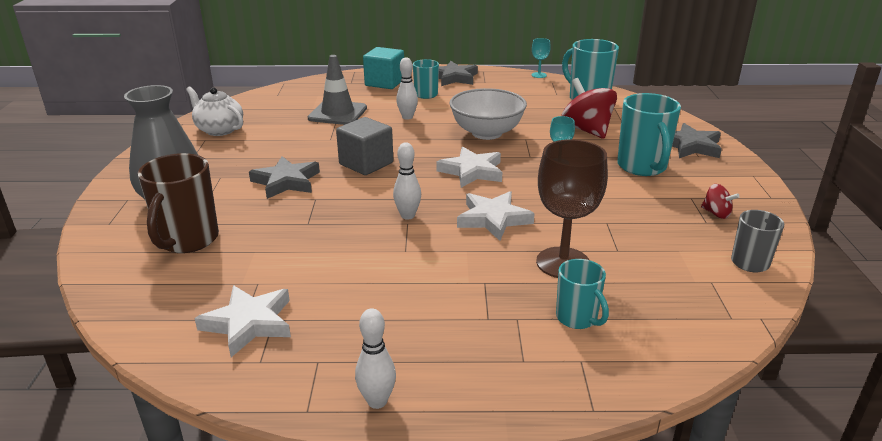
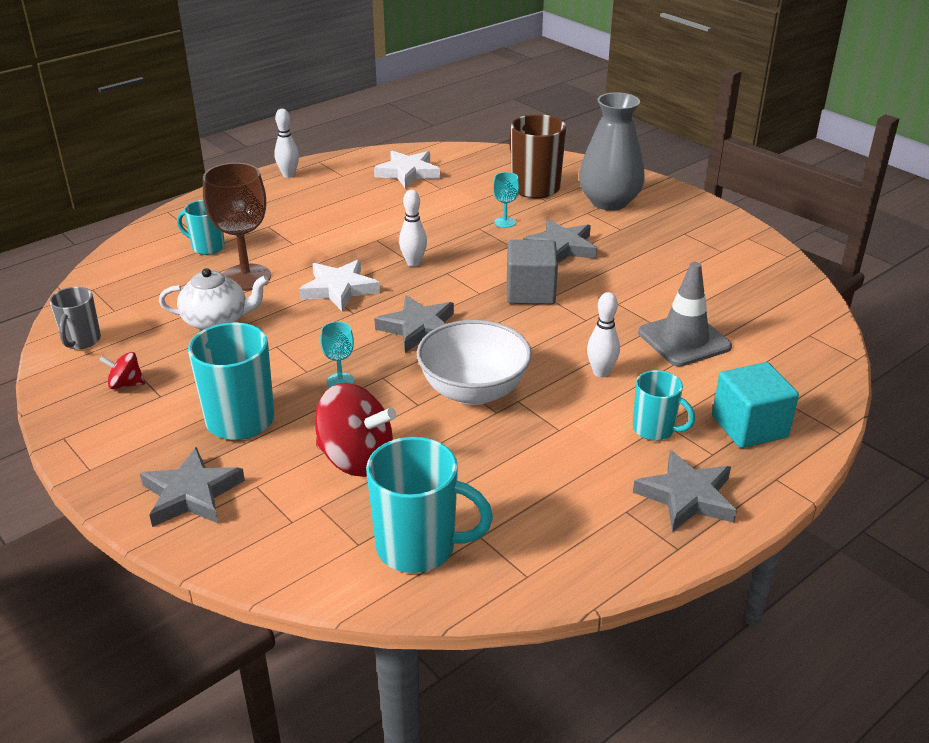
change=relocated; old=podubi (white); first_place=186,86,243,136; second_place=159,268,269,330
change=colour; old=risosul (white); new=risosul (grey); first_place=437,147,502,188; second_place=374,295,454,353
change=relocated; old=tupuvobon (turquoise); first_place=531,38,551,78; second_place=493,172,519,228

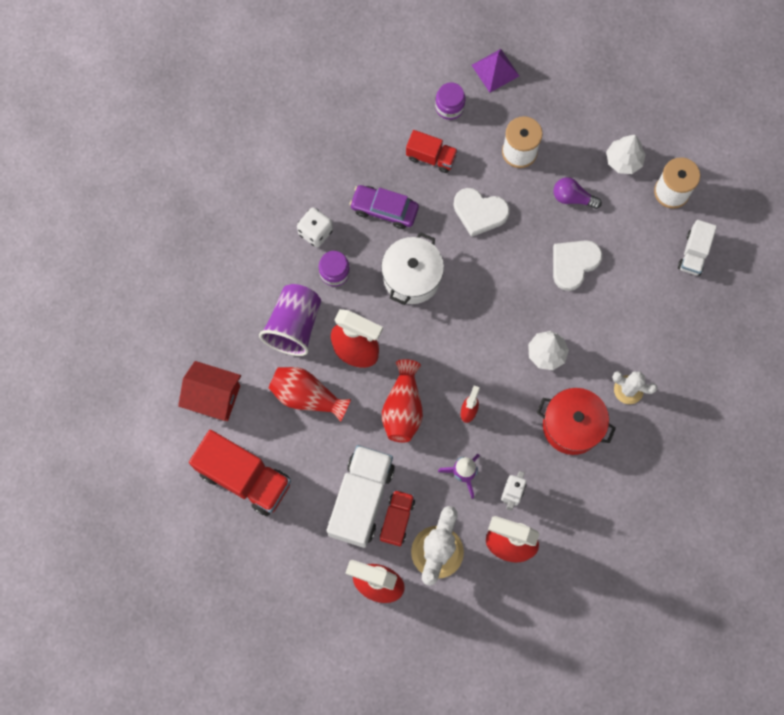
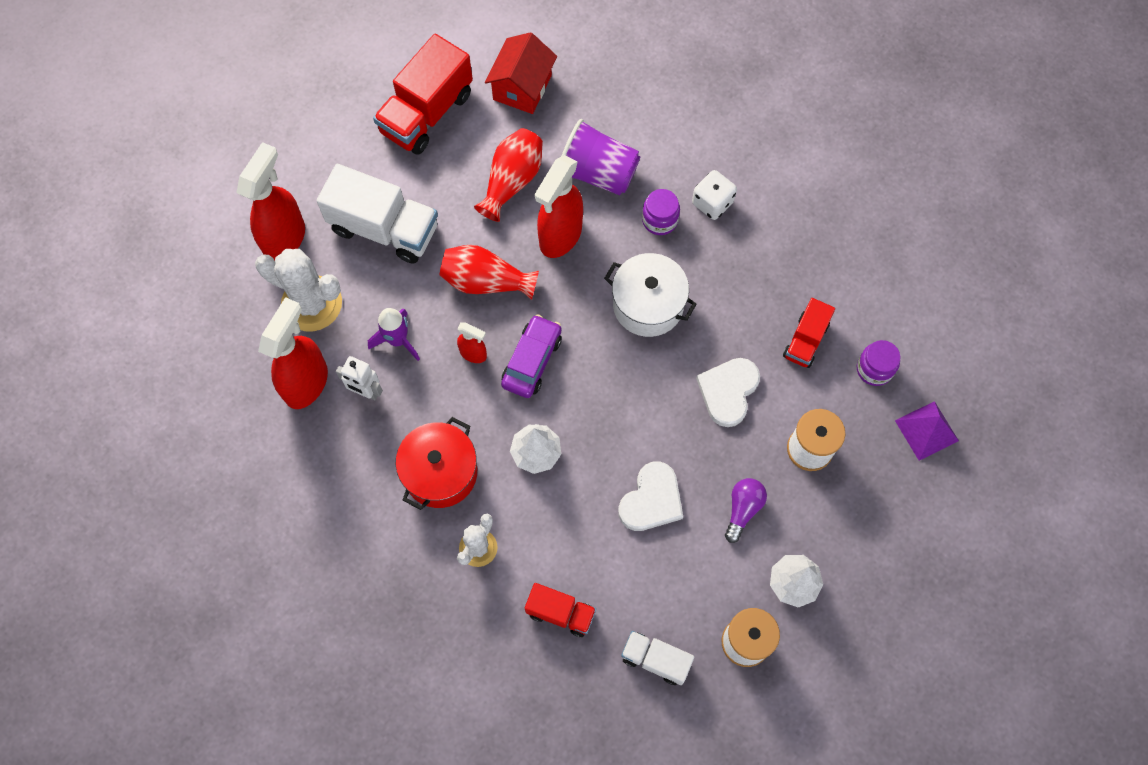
change=relocated; old=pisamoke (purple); first_place=349,185,419,229; second_place=501,314,562,398
change=relocated; old=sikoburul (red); first_place=380,490,415,546; second_place=525,583,596,637
change=spun; old=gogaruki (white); first_place=553,240,603,291; second_place=618,461,683,531; degrees=75

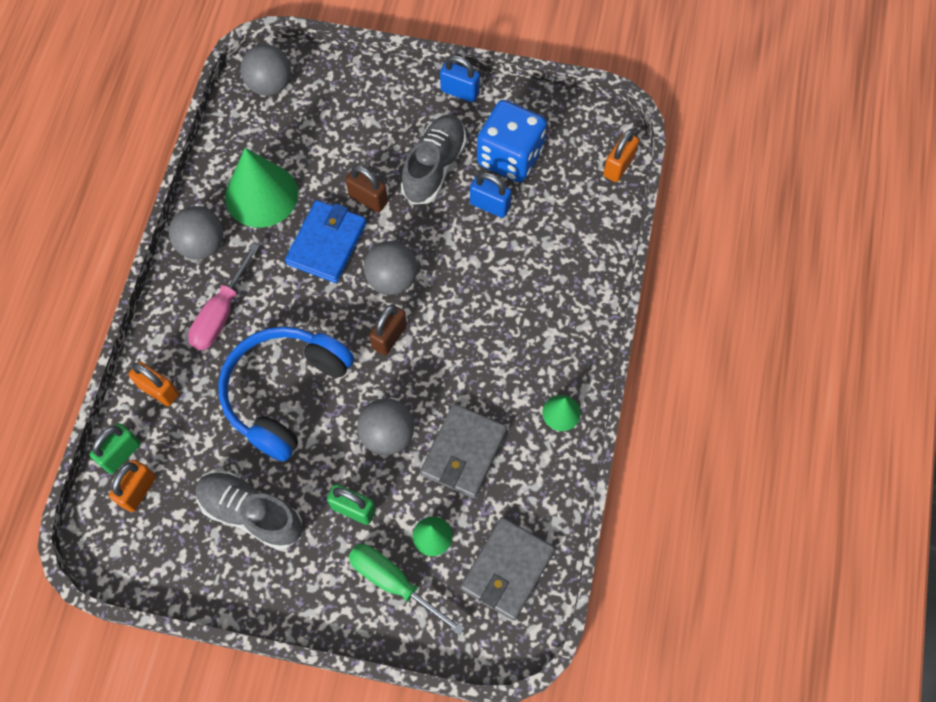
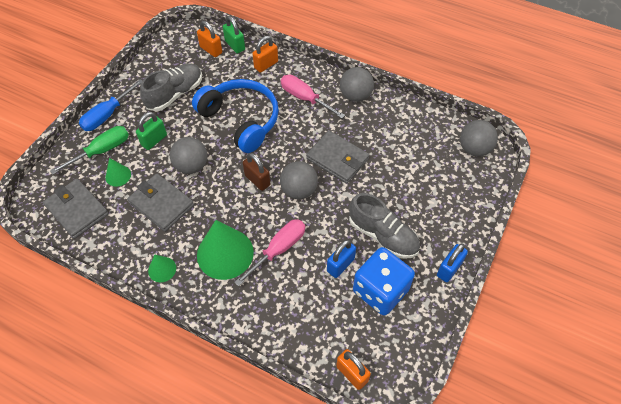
change=appeared; new=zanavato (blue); second_place=79,79,142,131
change=relocated; old=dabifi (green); first_place=225,148,298,228; second_place=197,220,254,280
change=appeared; new=zanavato (pink); second_place=234,219,305,286
change=colour; old=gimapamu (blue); new=gimapamu (grey); first_place=285,200,366,283; second_place=306,131,369,184
change=missing; old=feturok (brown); first_place=345,165,388,213

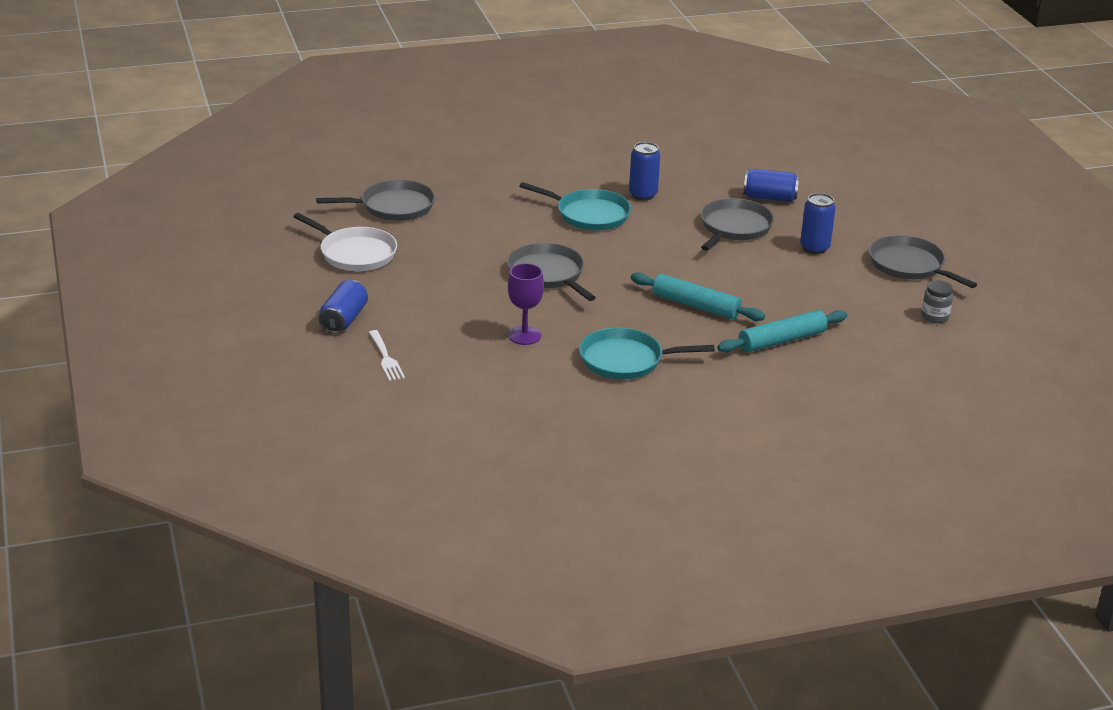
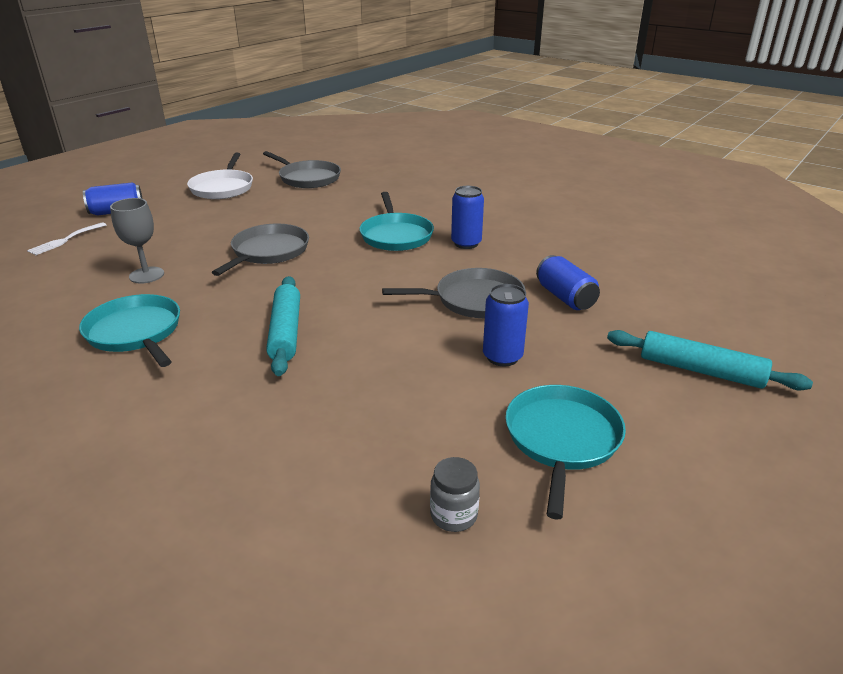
change=colour; old=tupuvobon (purple); new=tupuvobon (grey); first_place=508,263,544,345; second_place=110,198,164,283
change=colour; old=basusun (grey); new=basusun (turquoise); first_place=869,235,977,288; second_place=505,385,626,520
change=relocated; old=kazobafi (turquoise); first_place=717,310,847,353; second_place=607,330,813,391

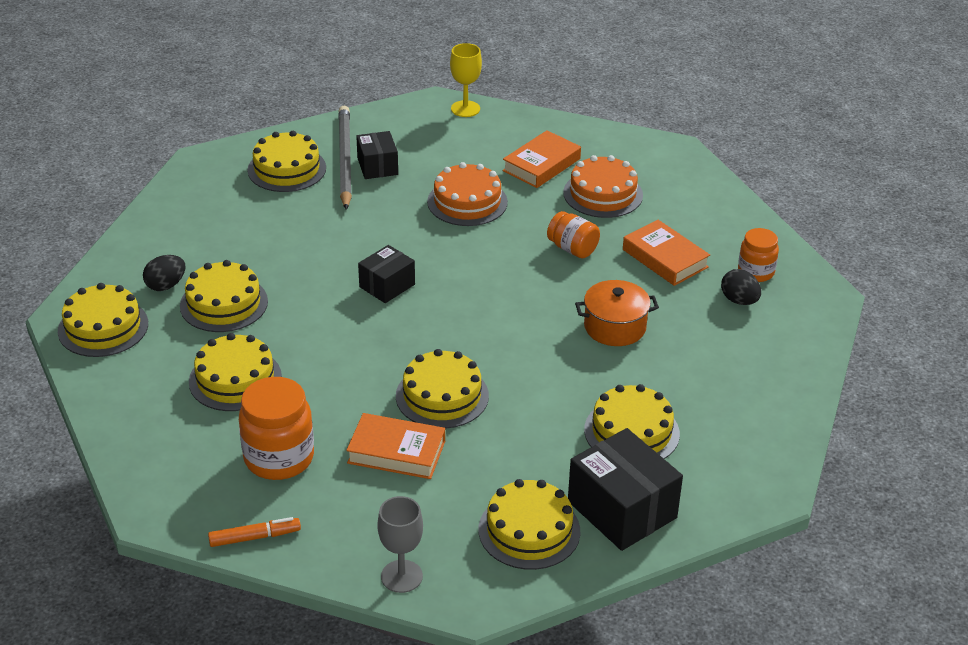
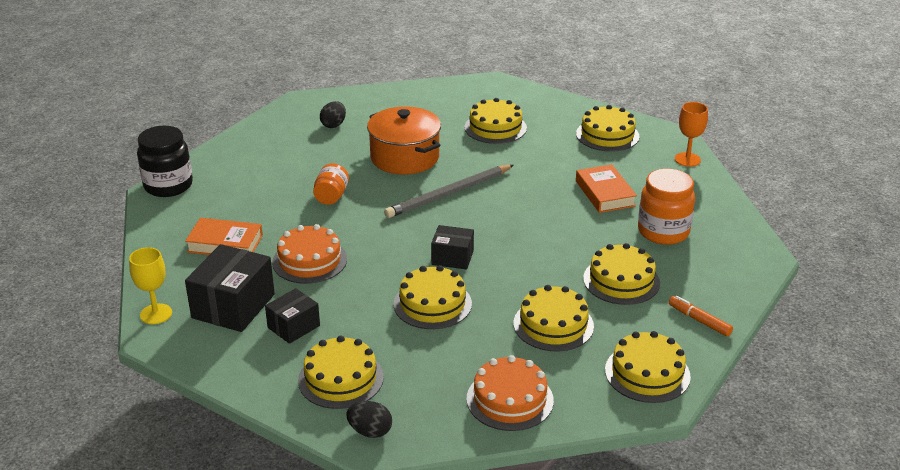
change=appeared; new=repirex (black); second_place=137,126,193,197
change=relocated; old=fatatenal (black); first_place=568,428,683,551; second_place=185,244,275,332
change=relocated; old=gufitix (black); first_place=143,255,185,291; second_place=346,401,392,438
change=size; old=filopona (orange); first_place=575,280,659,346; second_place=367,107,441,174; factor=1.5
change=relocated; old=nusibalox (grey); first_place=338,106,352,210; second_place=384,165,514,218
change=relocated; old=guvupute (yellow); first_place=396,349,489,429; second_place=393,265,472,329
change=relocated; old=guvupute (orange); first_place=563,155,643,218; second_place=467,355,554,431
change=relocated; old=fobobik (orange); first_place=208,517,301,547; second_place=669,296,733,336
change=colour; old=tupuvobon (grey); new=tupuvobon (orange); first_place=378,496,423,593; second_place=675,102,708,167
change=missing; old=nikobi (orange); first_place=623,220,710,286
change=missing; old=repirex (orange); first_place=738,228,779,282

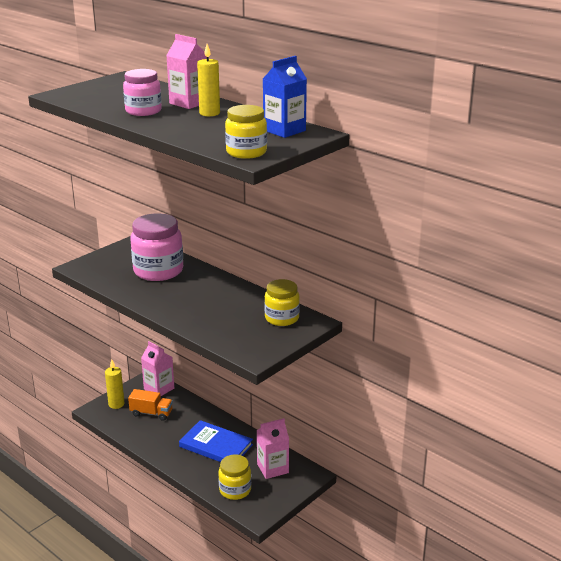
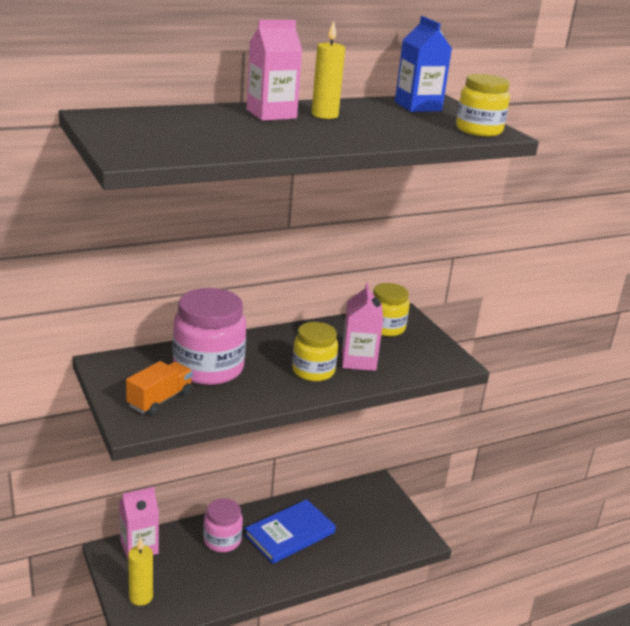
change=relocated; old=sikoburul (orange); first_place=128,389,173,421; second_place=126,361,193,415
change=relocated; old=repirex (pink); first_place=123,69,162,116; second_place=203,498,243,552
change=relocated; old=repirex (yellow); first_place=218,454,251,500; second_place=292,322,338,381
change=relocated; old=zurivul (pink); first_place=256,418,289,479; second_place=342,282,383,371

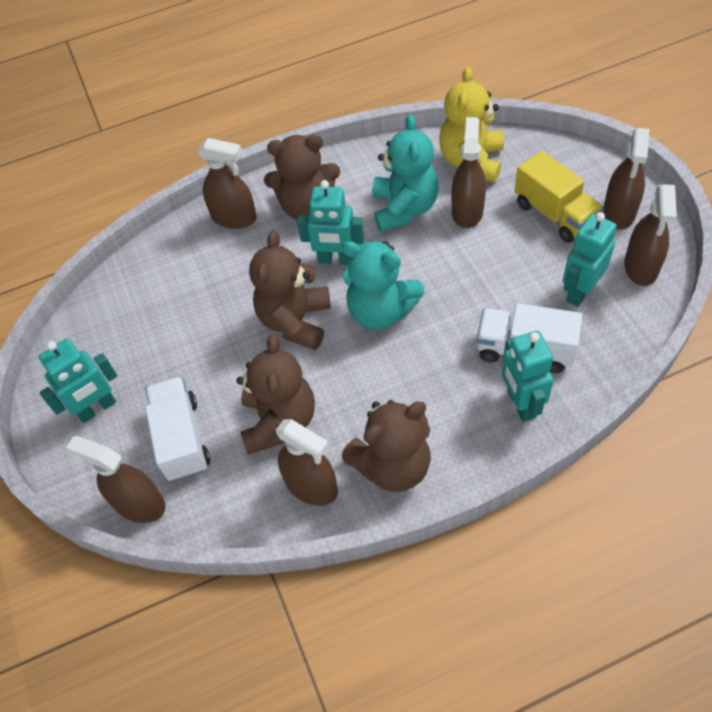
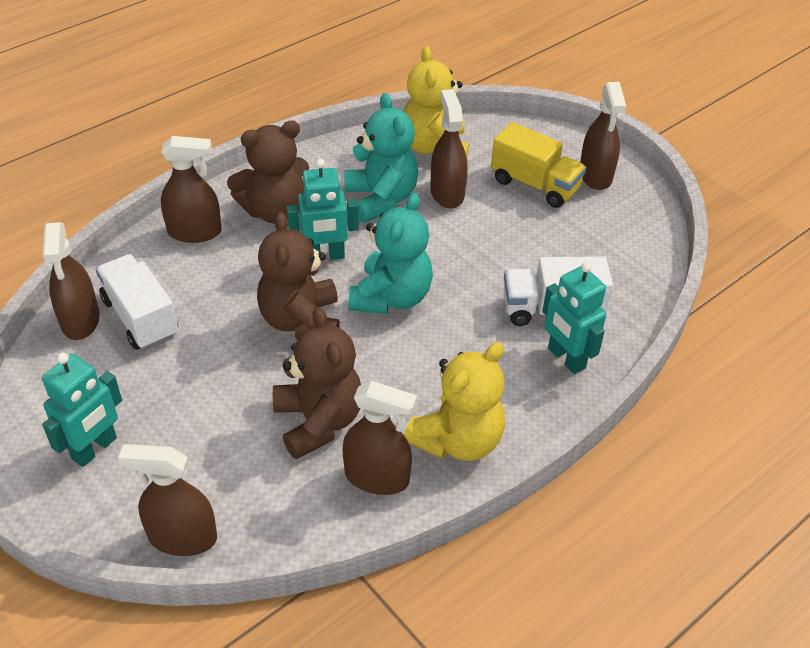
change=relocated; old=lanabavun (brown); first_place=624,184,677,286; second_place=42,222,100,340
change=relocated; old=sikoburul (white); first_place=145,376,210,481; second_place=96,254,178,350
change=spun; old=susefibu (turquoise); first_place=342,240,424,330; second_place=348,193,433,314; degrees=-75
change=colour; old=susefibu (brown); new=susefibu (yellow); first_place=342,400,431,492; second_place=404,342,505,461
change=missing; old=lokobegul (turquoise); first_place=563,212,617,307

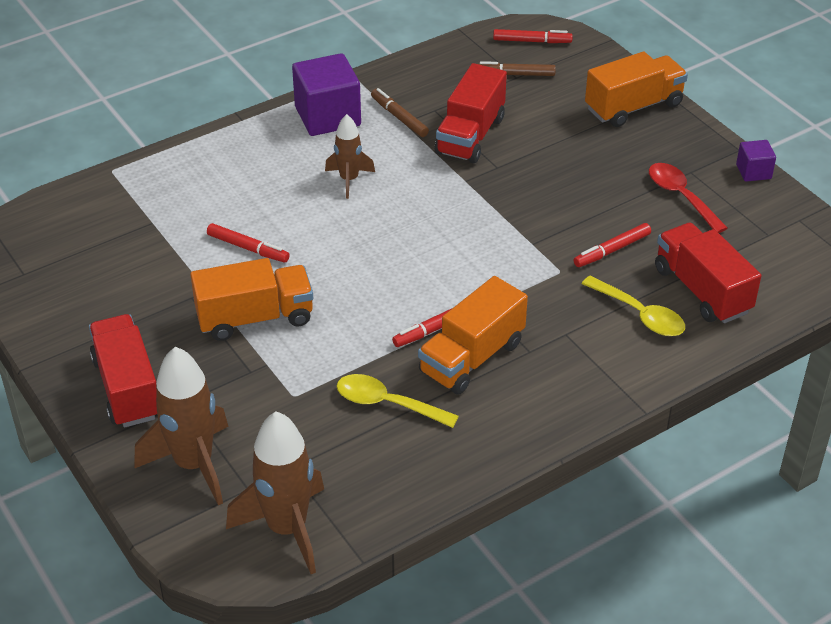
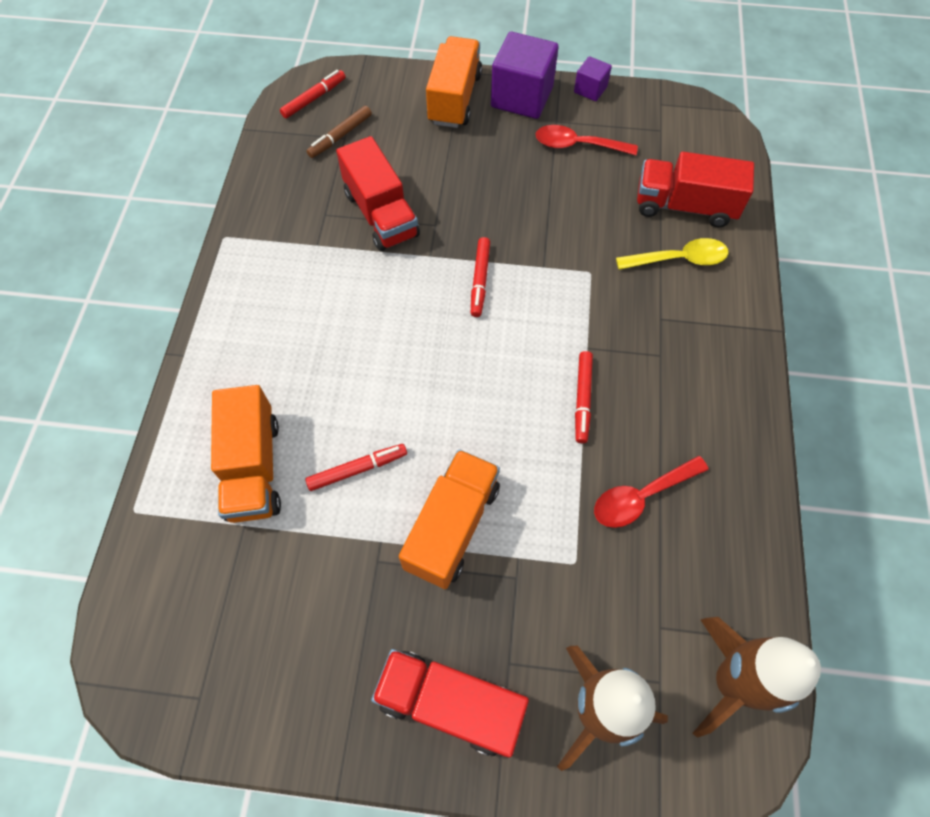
change=relocated; old=sikoburul (orange); first_place=418,276,528,395; second_place=211,385,281,523
change=relocated; old=fobobik (red); first_place=574,223,651,267; second_place=471,237,490,317
change=relocated; old=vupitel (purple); first_place=292,53,361,136; second_place=491,32,559,119
change=colour; old=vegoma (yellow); new=vegoma (red); first_place=337,374,459,428; second_place=594,456,709,528
change=missing; old=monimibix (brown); first_place=325,114,375,199
change=missing; old=fobobik (brown); first_place=371,88,429,137

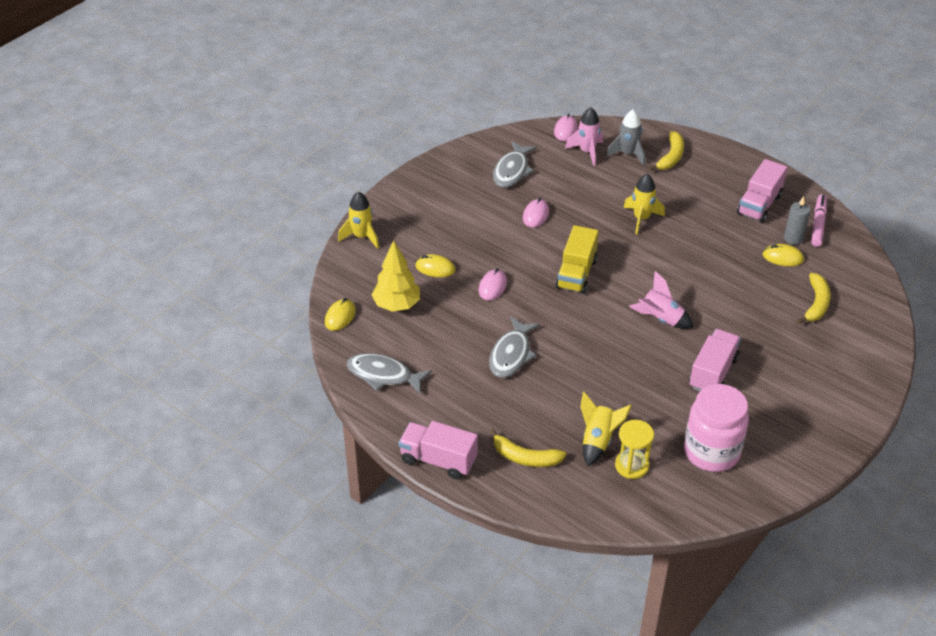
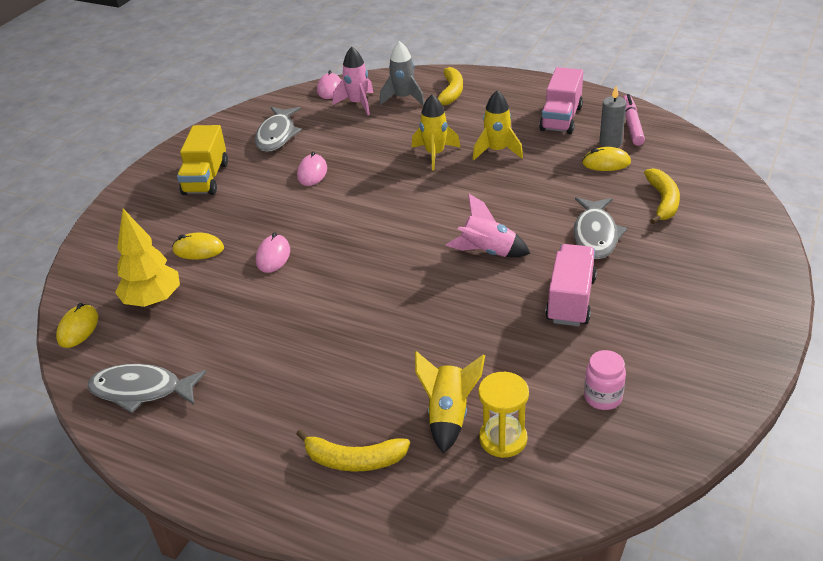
change=relocated; old=sikoburul (yellow); first_place=555,225,599,294; second_place=177,125,228,195
change=relocated; old=monimibix (yellow); first_place=338,192,379,249; second_place=473,90,523,160
change=relocated; old=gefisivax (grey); first_place=489,316,540,378; second_place=573,197,627,259
change=size; old=repirex (pink); first_place=684,384,749,472; second_place=584,350,626,410; factor=0.49
change=missing; old=sikoburul (pink); first_place=399,421,478,479

